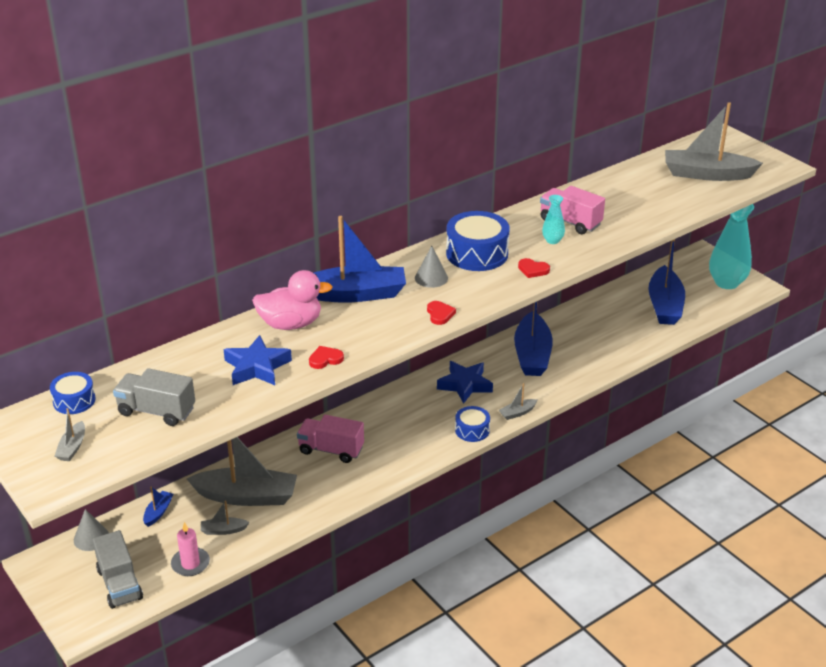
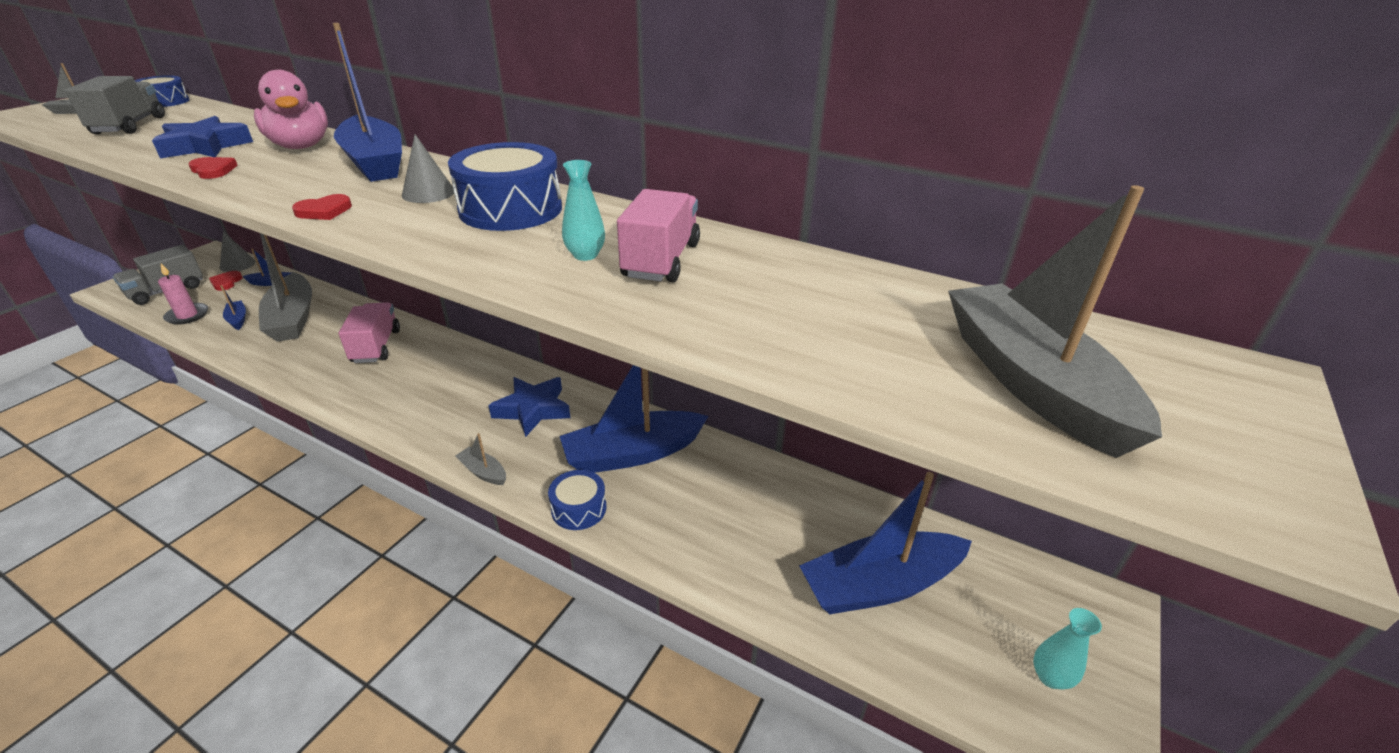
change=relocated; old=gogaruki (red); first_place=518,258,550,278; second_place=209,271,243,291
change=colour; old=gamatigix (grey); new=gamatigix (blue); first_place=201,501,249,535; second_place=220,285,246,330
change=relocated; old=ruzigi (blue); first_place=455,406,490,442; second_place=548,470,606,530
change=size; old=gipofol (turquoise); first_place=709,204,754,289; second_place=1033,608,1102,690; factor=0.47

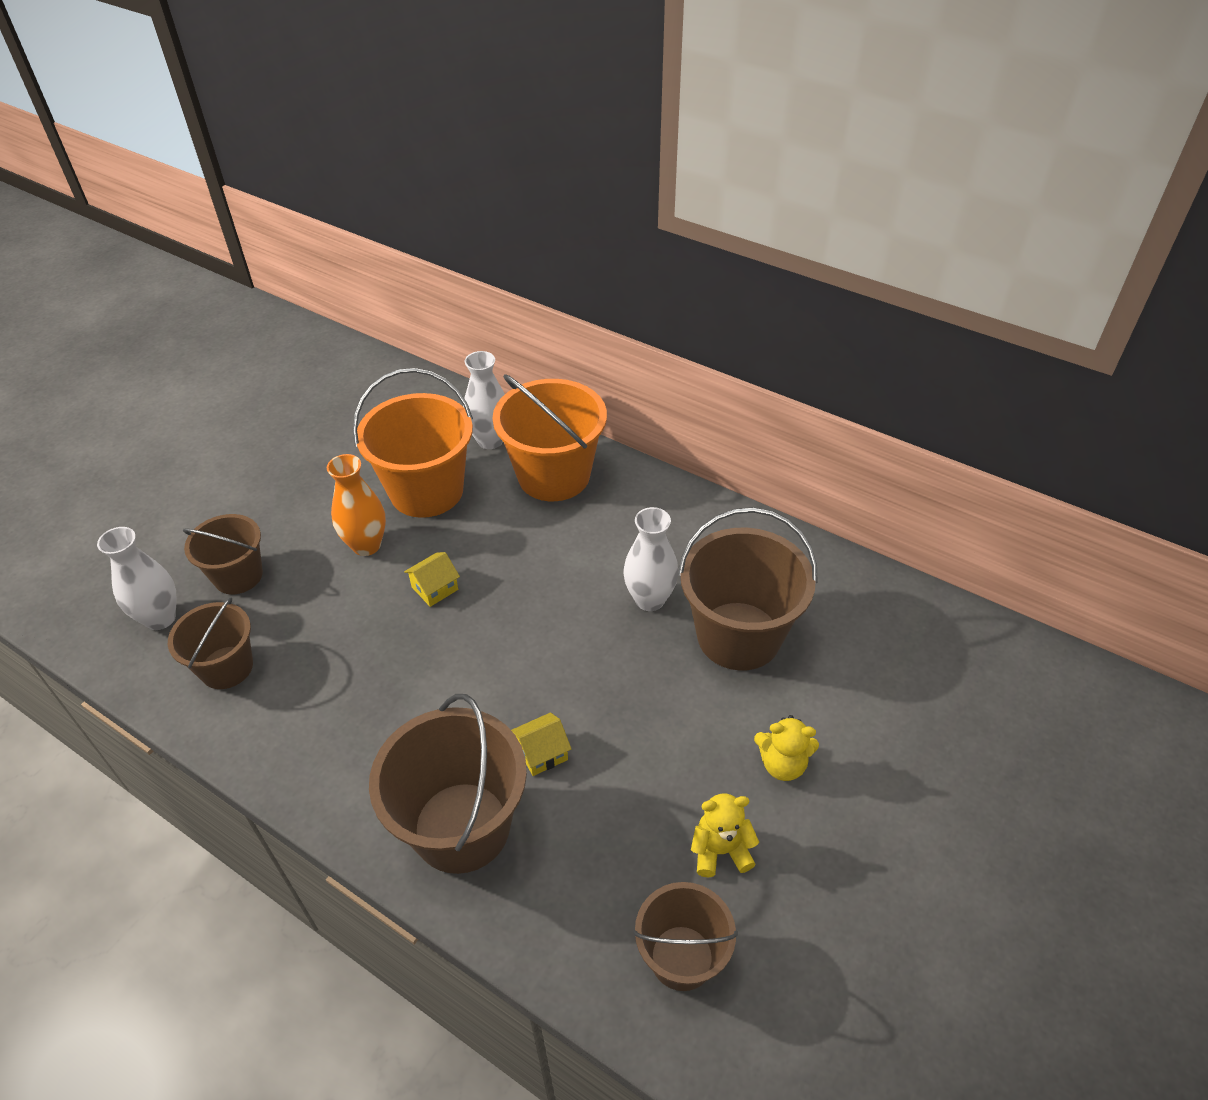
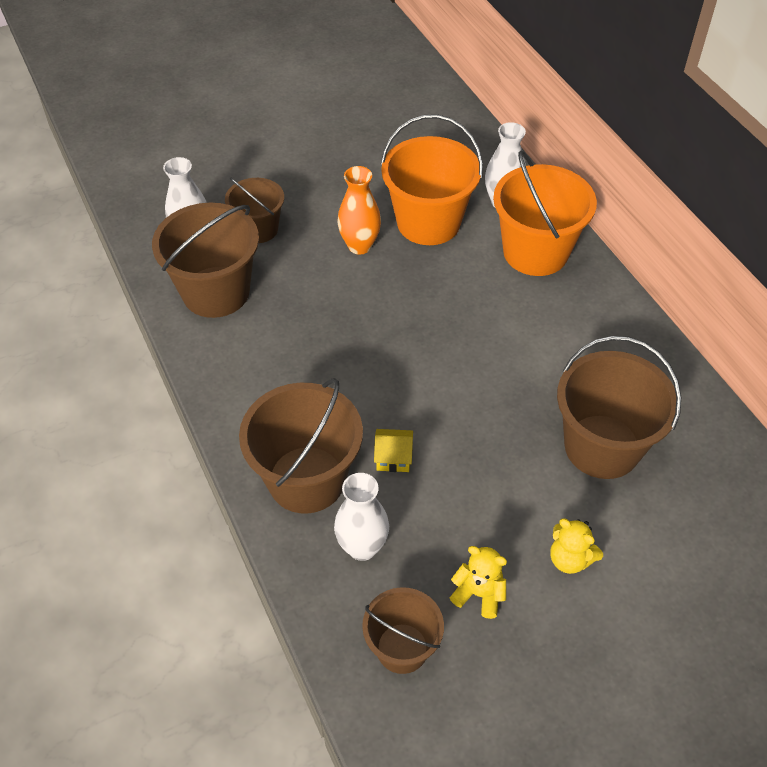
change=size; old=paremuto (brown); first_place=168,597,253,689; second_place=152,203,259,318; factor=1.65
change=relocated; old=gipofol (white); first_place=623,507,678,611; second_place=334,473,389,561
change=missing; old=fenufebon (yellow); first_place=404,552,460,607

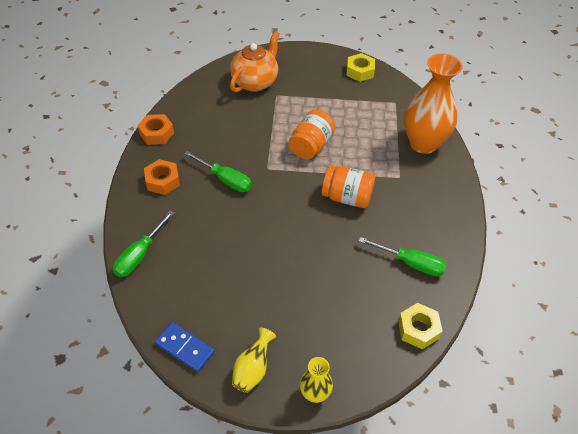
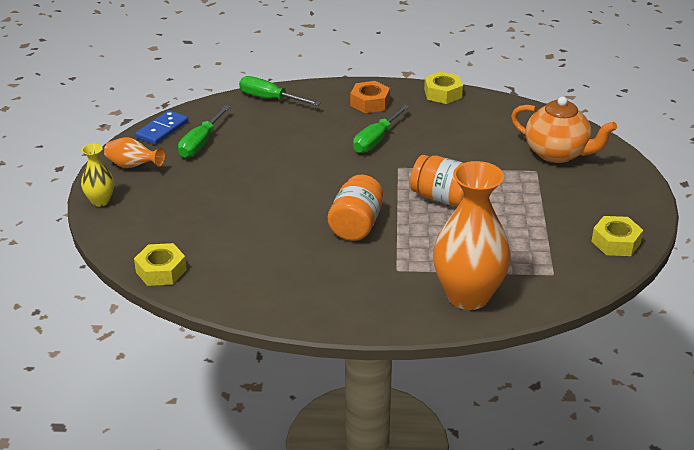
change=colour; old=gipofol (yellow); new=gipofol (orange); first_place=232,328,276,393; second_place=104,137,165,168
change=relocated; old=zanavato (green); first_place=359,237,447,276; second_place=178,105,230,158
change=colour; old=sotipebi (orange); new=sotipebi (yellow); first_place=137,114,174,145; second_place=424,71,463,104

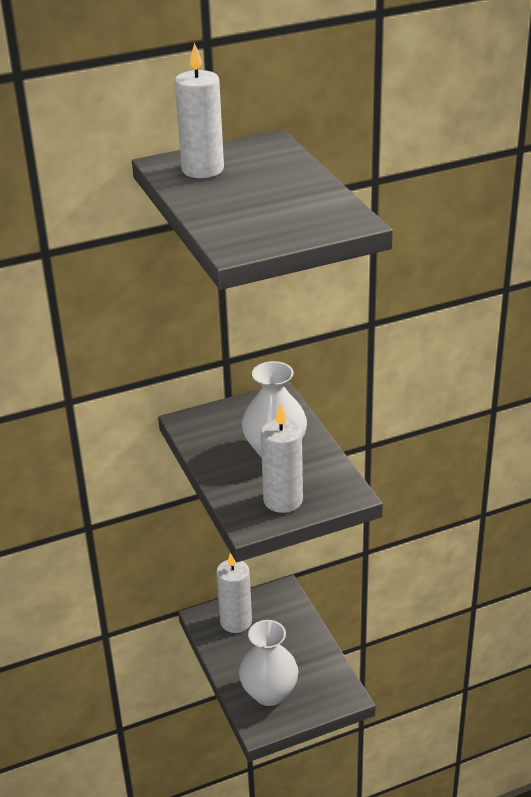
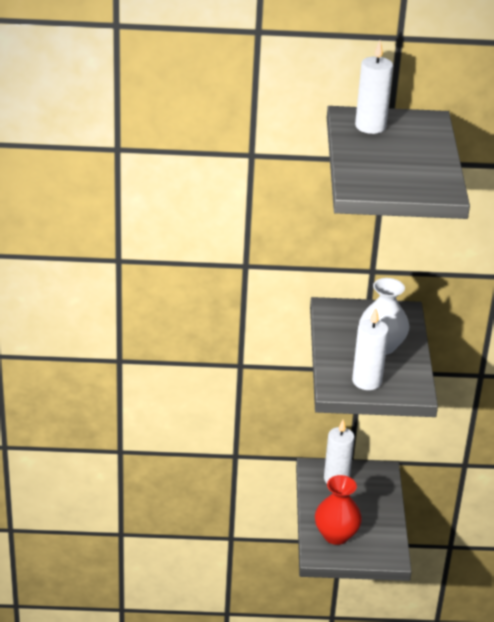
change=colour; old=gipofol (white); new=gipofol (red); first_place=239,620,298,706; second_place=315,475,362,545

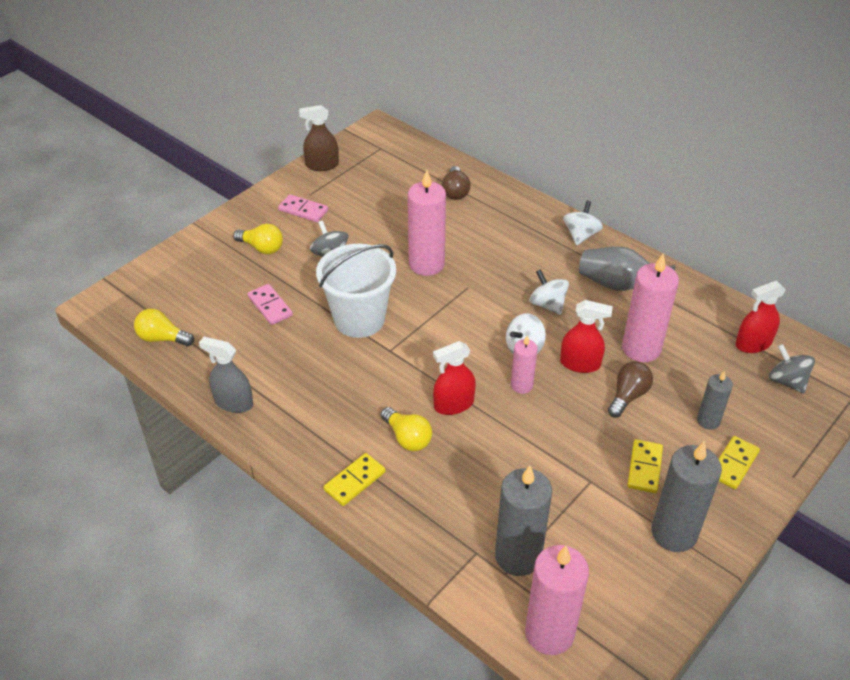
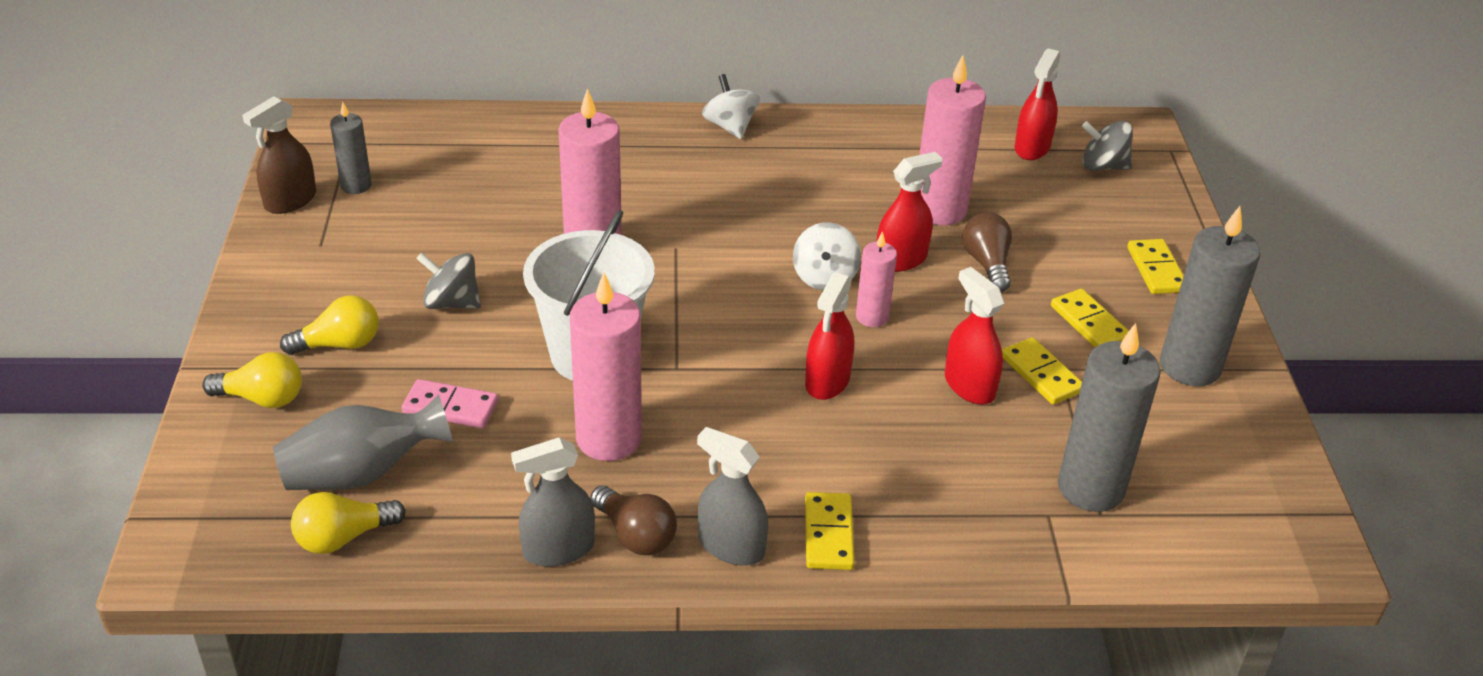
change=relocated; old=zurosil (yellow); first_place=381,407,432,451; second_place=202,352,302,408
change=relocated; old=gipofol (grey); first_place=579,246,675,291; second_place=273,394,453,490
change=relocated; old=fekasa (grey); first_place=697,371,733,430; second_place=330,102,372,194
change=relocated; old=fekasa (pink); first_place=525,545,589,655; second_place=570,272,642,461
change=relocated; old=zurosil (brown); first_place=442,166,471,200; second_place=590,486,677,555
change=appeared; new=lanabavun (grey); second_place=697,427,768,565
change=appeared; new=lanabavun (red); second_place=945,267,1004,404
change=appeared; new=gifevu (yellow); second_place=1002,337,1082,405
change=missing; old=gifevu (pink); first_place=278,194,328,222
change=missing; old=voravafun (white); first_place=529,269,569,315

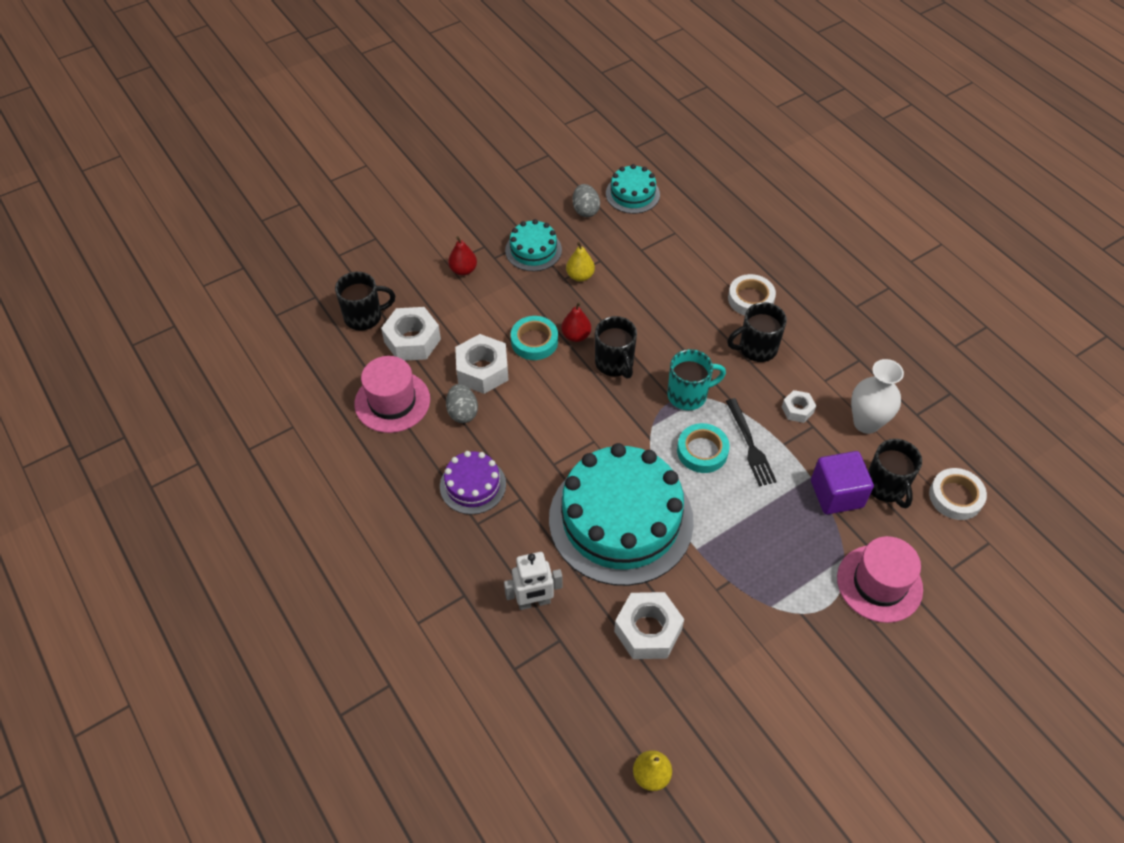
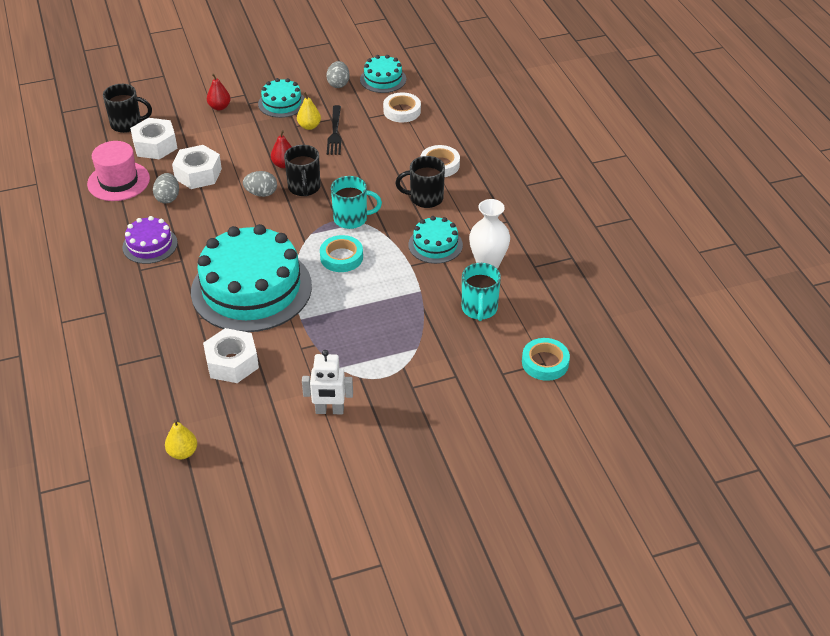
change=appeared; new=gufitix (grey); second_place=243,171,277,197
change=relocated; old=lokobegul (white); first_place=504,552,562,610; second_place=302,350,353,414
change=relocated; old=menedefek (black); first_place=726,398,777,486; second_place=327,105,342,155
change=relocated; old=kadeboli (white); first_place=929,468,987,520; second_place=383,93,421,123
change=exchanged; old=sotipebi (white); new=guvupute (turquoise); first_place=782,390,816,423; second_place=408,216,463,264
change=colour; old=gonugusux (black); new=gonugusux (turquoise); first_place=868,439,922,508; second_place=462,263,501,321
change=relocated; old=kadeboli (turquoise); first_place=511,316,558,360; second_place=522,338,570,381
change=missing; old=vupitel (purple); first_place=811,451,874,514
change=missing; old=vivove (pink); first_place=837,536,923,623

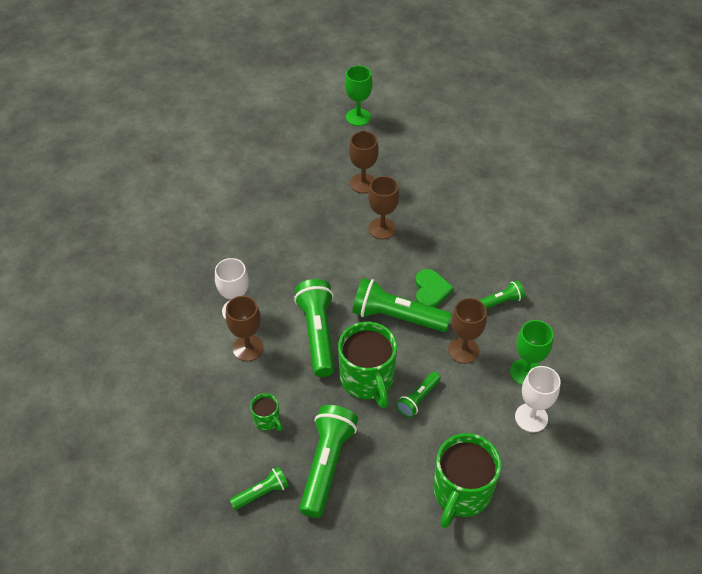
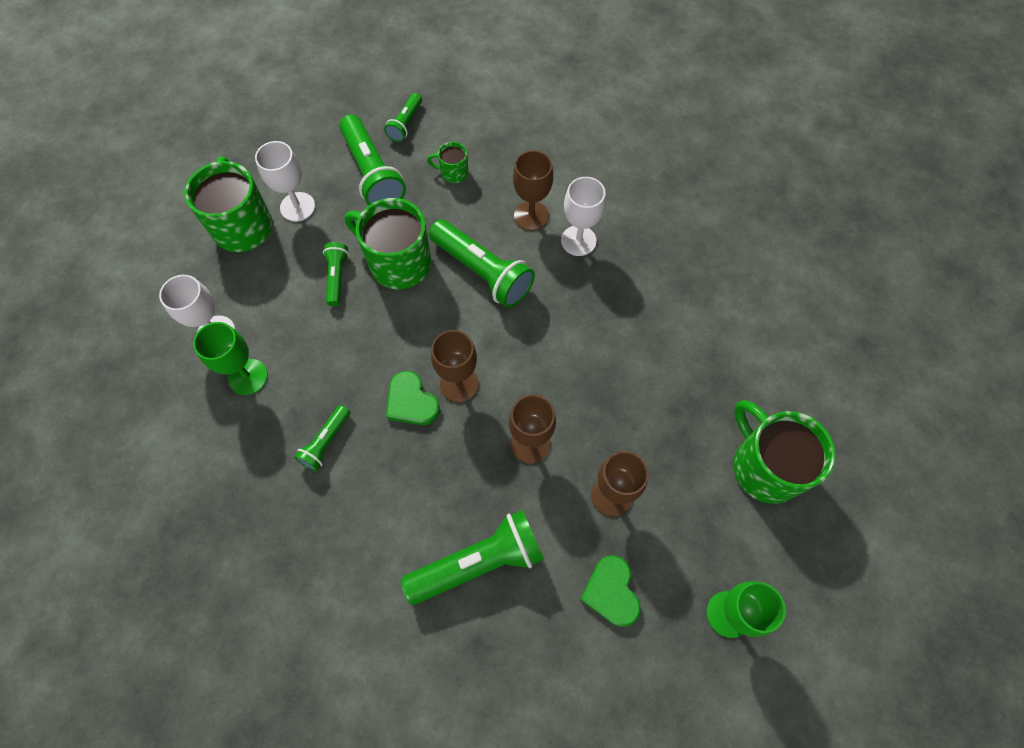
change=appeared; new=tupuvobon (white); second_place=255,141,315,222
change=relocated; old=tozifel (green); first_place=352,278,452,332; second_place=401,510,544,605
change=relocated; old=tupuvobon (brown); first_place=448,298,487,364; second_place=431,330,479,403
change=appeared; new=gogaruki (green); second_place=580,555,641,627
change=appeared; new=gonugusux (green); second_place=733,400,836,504

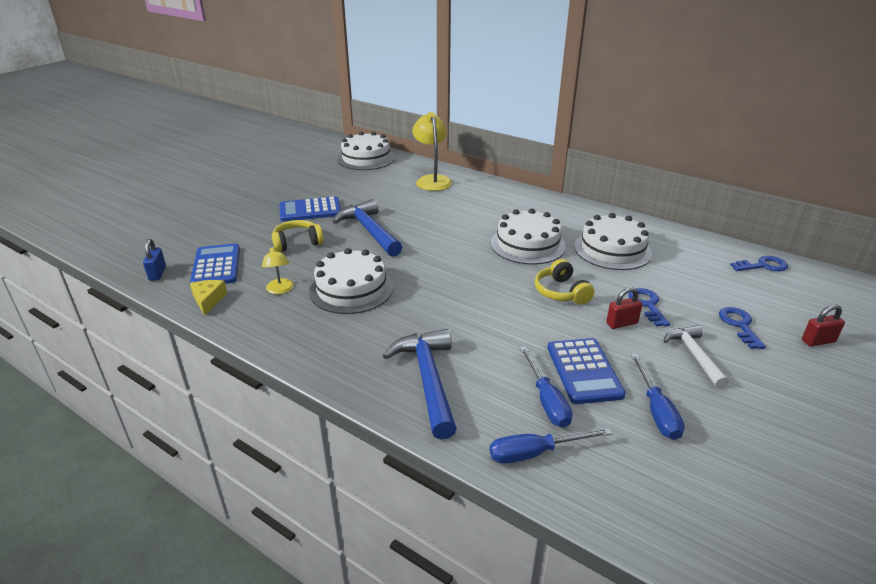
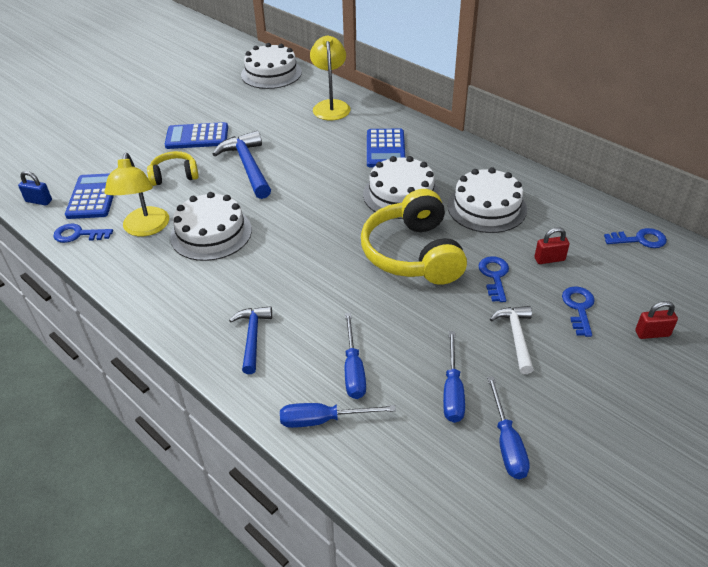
change=spun; old=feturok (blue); first_place=143,239,166,281; second_place=18,171,52,206; degrees=-75
change=exchanged; old=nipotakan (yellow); new=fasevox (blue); first_place=190,280,227,316; second_place=53,224,113,243
change=size; old=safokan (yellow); first_place=262,244,294,294; second_place=104,153,169,236; factor=1.76
change=size; old=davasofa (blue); first_place=383,329,457,440; second_place=229,306,272,374; factor=0.63
change=size; old=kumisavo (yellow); first_place=535,259,594,305; second_place=361,189,467,285; factor=1.88
change=relocated; old=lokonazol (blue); first_place=547,338,626,404; second_place=367,129,405,167
change=appeared; new=zanavato (blue); second_place=487,376,530,479
change=relocated; old=feturok (red); first_place=606,287,642,329; second_place=535,227,570,264

